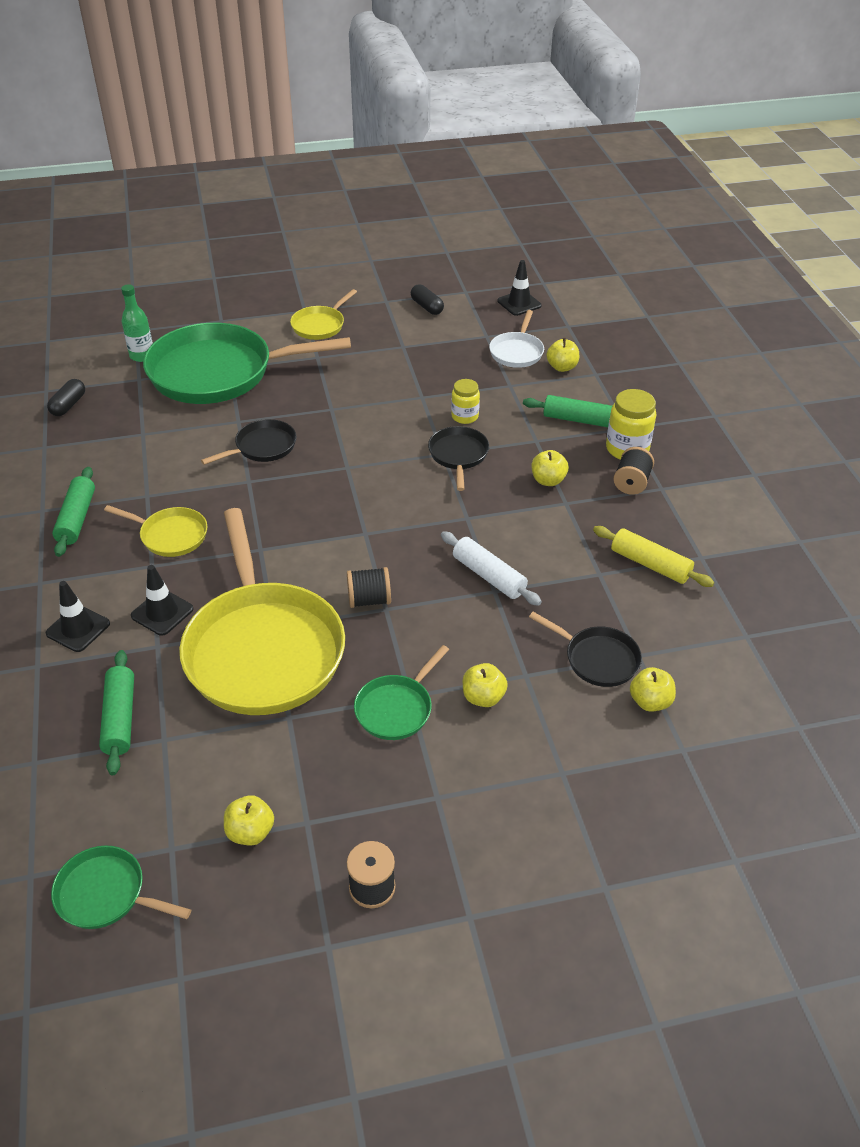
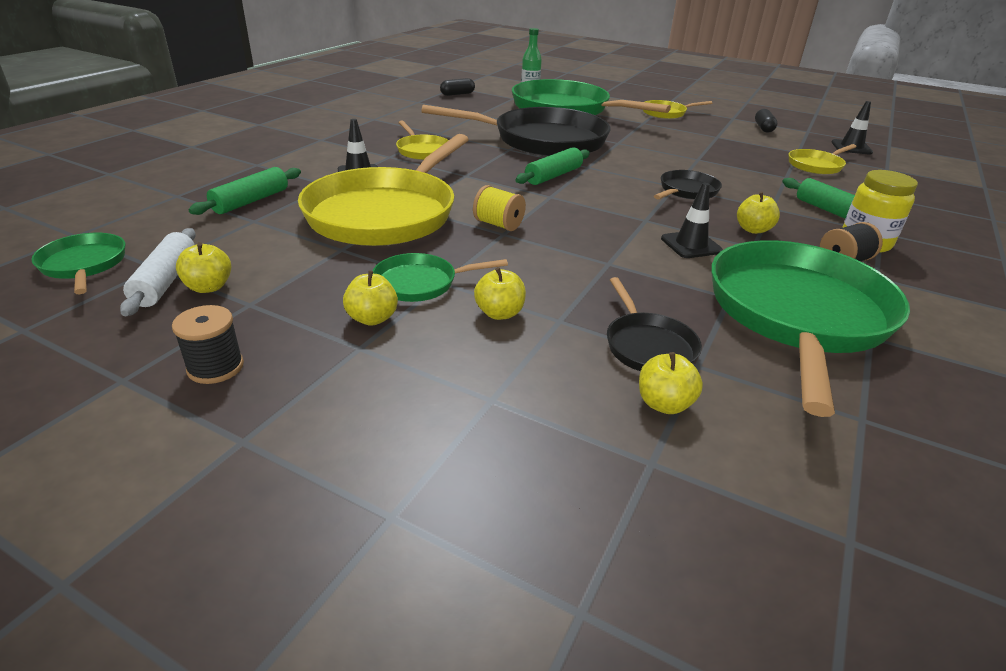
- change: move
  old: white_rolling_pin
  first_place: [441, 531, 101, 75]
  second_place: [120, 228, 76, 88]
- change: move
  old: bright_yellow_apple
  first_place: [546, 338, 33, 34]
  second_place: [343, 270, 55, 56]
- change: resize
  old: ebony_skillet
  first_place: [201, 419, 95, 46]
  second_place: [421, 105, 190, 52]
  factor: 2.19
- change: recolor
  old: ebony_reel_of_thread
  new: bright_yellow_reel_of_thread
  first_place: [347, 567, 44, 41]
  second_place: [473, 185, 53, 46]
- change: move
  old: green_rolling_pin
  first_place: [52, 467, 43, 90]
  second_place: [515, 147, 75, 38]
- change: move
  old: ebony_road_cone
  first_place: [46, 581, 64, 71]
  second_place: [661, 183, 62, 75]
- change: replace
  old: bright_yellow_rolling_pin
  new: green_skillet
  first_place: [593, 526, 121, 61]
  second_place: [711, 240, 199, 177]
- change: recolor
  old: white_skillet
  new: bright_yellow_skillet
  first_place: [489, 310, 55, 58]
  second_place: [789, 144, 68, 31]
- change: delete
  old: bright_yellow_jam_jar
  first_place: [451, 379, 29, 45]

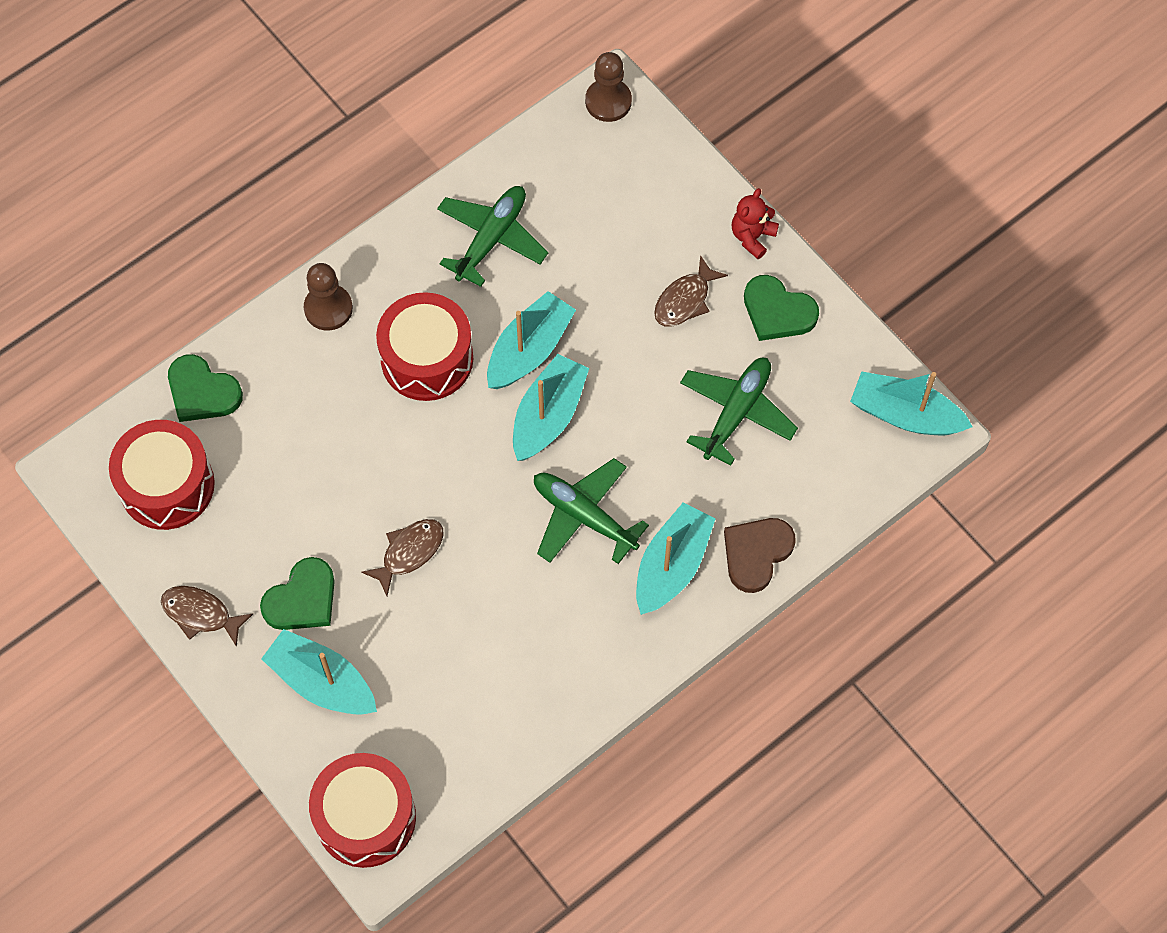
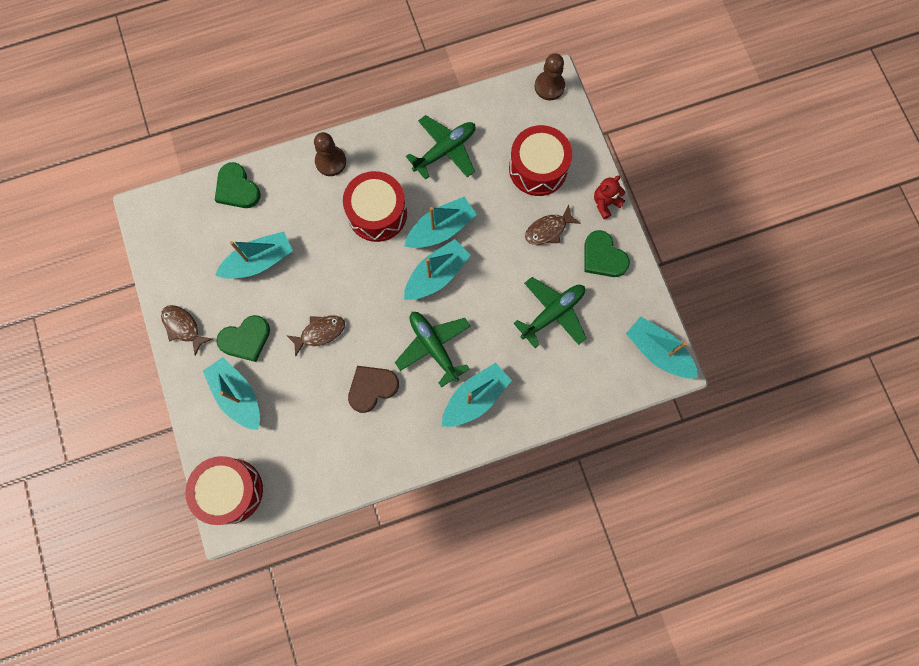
- change: insert
  new: aqua_boat
  second_place: [215, 231, 78, 48]
- change: move
  old: brown_heart_shape
  first_place: [724, 518, 71, 75]
  second_place: [348, 366, 51, 47]
- change: move
  old: crimson_snare_drum
  first_place: [109, 420, 106, 110]
  second_place: [509, 125, 63, 71]

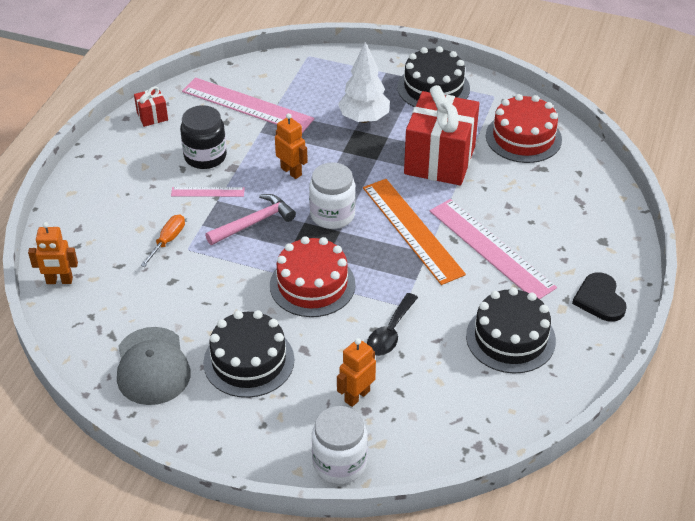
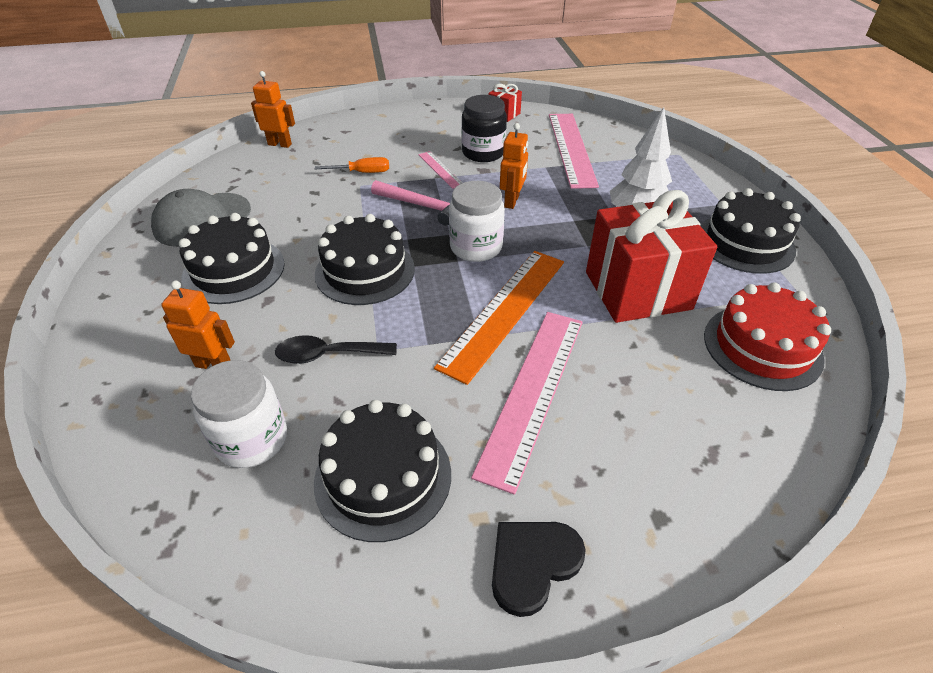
- change: move
  old: white_jam_jar
  first_place: [312, 406, 56, 78]
  second_place: [191, 360, 96, 108]
- change: rotate
  old: bright_orange_robot_figure
  first_place: [28, 222, 50, 62]
  second_place: [251, 71, 44, 77]
  degrees: 135
- change: recolor
  old: crimson_cake
  new: ebony_cake
  first_place: [270, 236, 86, 81]
  second_place: [315, 214, 100, 91]

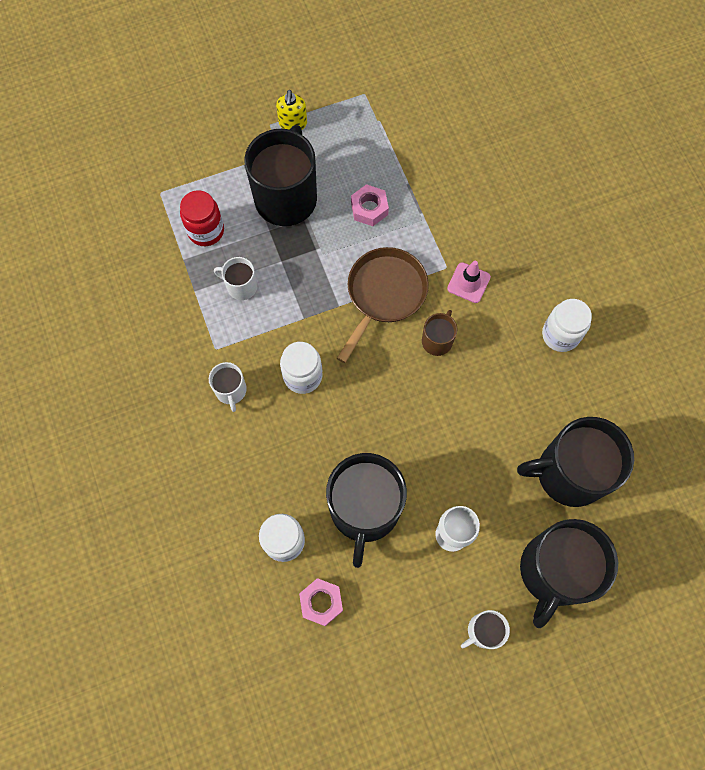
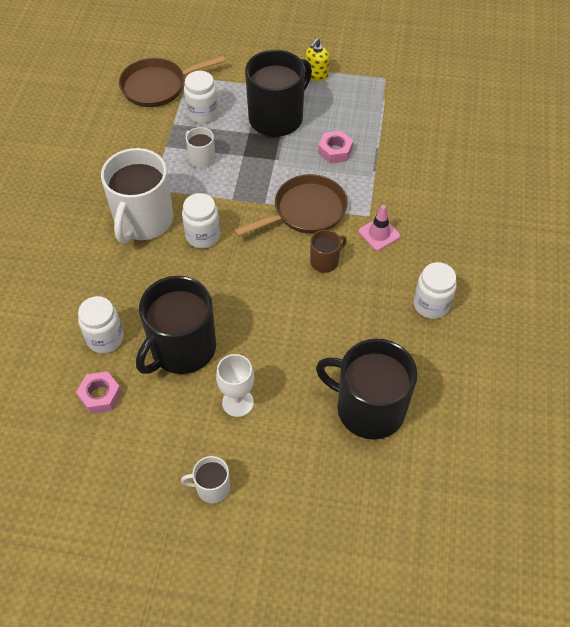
- change: resize
  old: white_coffee_mug
  first_place: [209, 362, 38, 50]
  second_place: [101, 148, 72, 95]
  factor: 2.14
- change: insert
  new: brown_skillet
  second_place: [119, 56, 106, 51]
- change: recolor
  old: crimson_jam_jar
  new: white_jam_jar
  first_place: [180, 191, 44, 55]
  second_place: [184, 71, 34, 52]
- change: delete
  old: ebony_coffee_mug
  first_place: [520, 519, 98, 109]

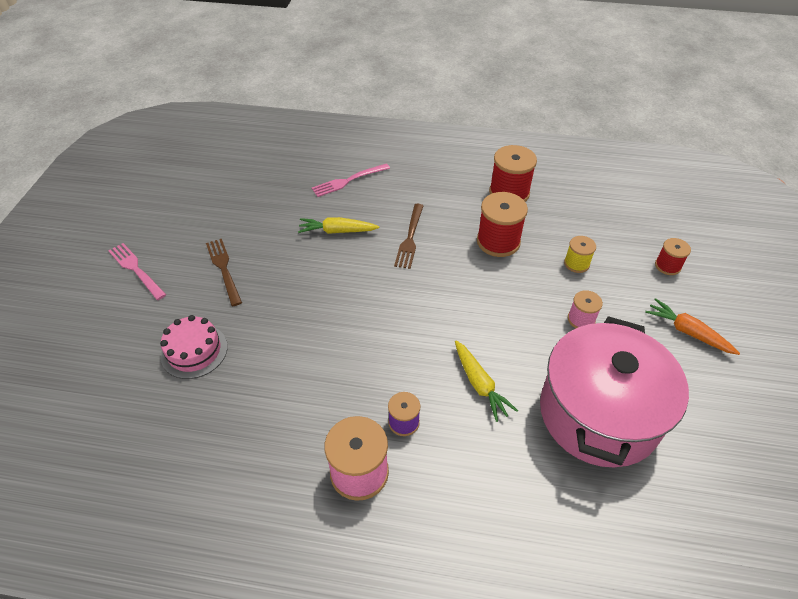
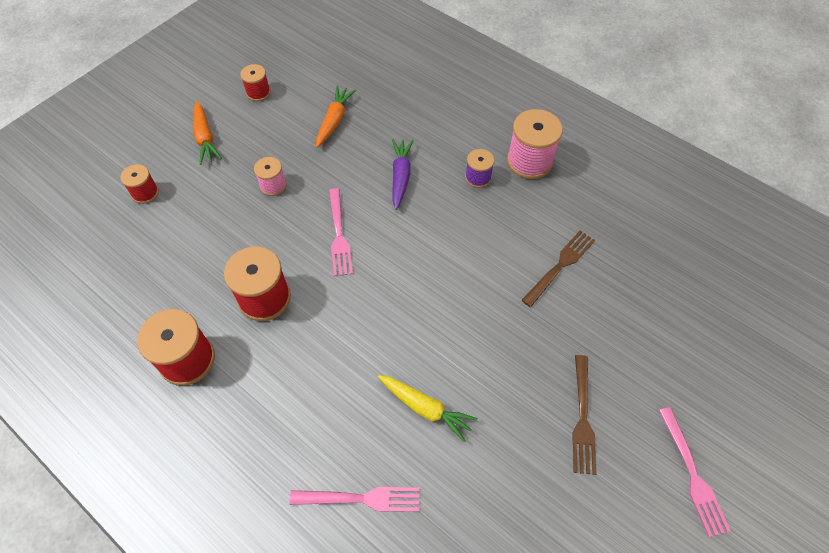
- change: insert
  new: crimson_reel_of_thread
  second_place: [240, 64, 31, 37]
- change: replace
  old: rosy_pot
  new: bright_orange_carrot
  first_place: [540, 316, 149, 151]
  second_place: [316, 86, 40, 62]
- change: insert
  new: rosy_table_fork
  second_place: [329, 188, 24, 88]
- change: recolor
  old: bright_yellow_carrot
  new: violet_carrot
  first_place: [455, 340, 63, 82]
  second_place: [392, 139, 22, 71]
- change: move
  old: brown_table_fork
  first_place: [394, 204, 30, 65]
  second_place: [521, 230, 74, 77]
- change: delete
  old: rosy_cake
  first_place: [160, 315, 68, 64]
- change: delete
  old: bright_yellow_reel_of_thread
  first_place: [564, 236, 32, 37]

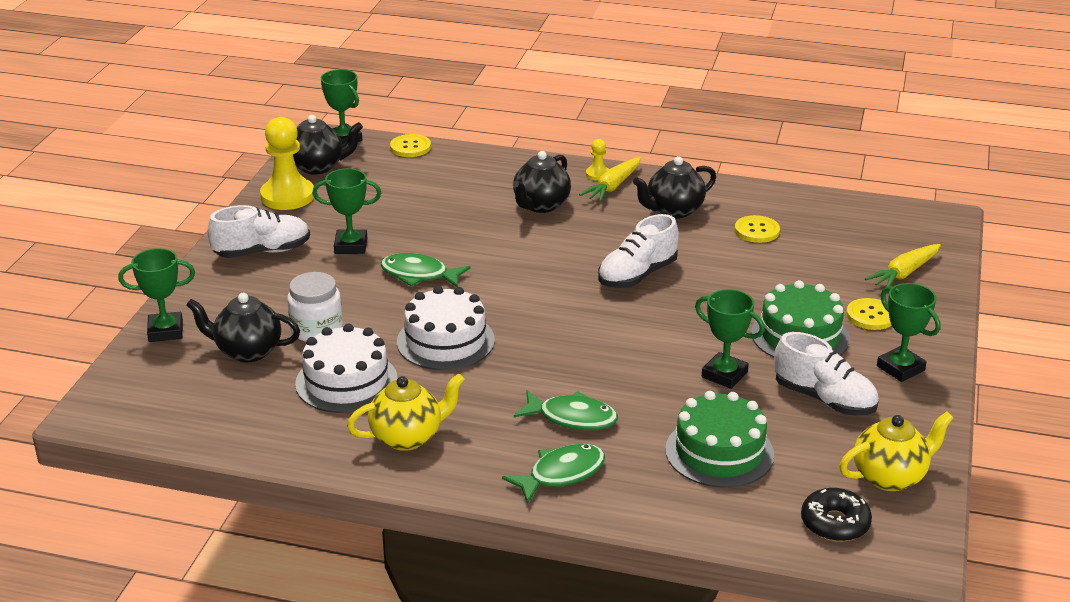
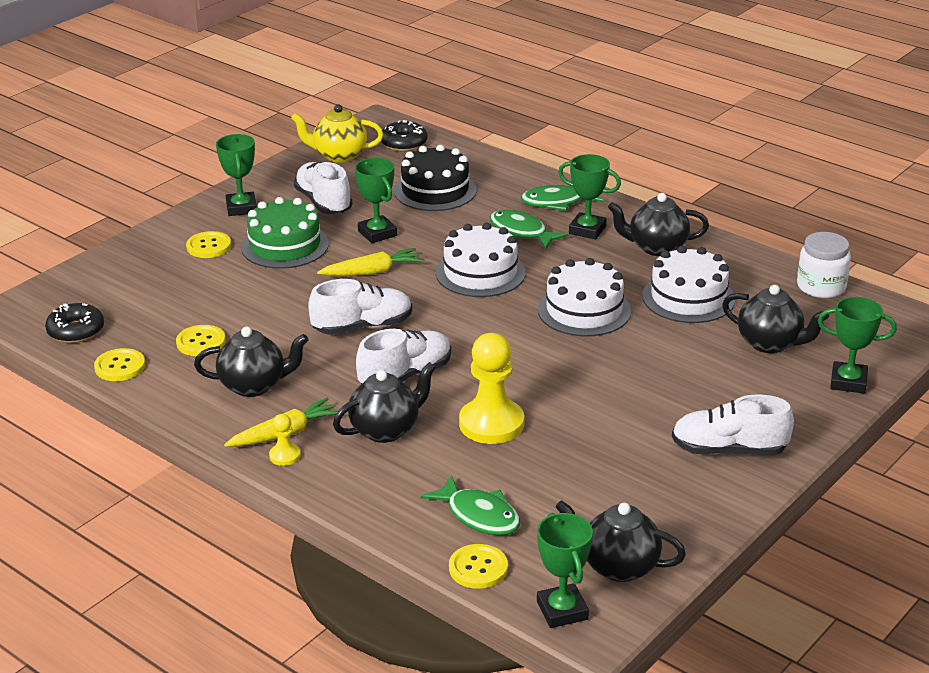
- change: insert
  new: ebony_glazed_donut
  second_place: [45, 303, 59, 40]
- change: insert
  new: bright_yellow_shirt_button
  second_place: [94, 348, 51, 33]
- change: move
  old: bright_yellow_carrot
  first_place: [865, 244, 76, 43]
  second_place: [317, 248, 106, 28]
- change: insert
  new: white_sneaker
  second_place: [356, 329, 95, 55]
- change: recolor
  old: green_cake
  new: ebony_cake
  first_place: [665, 391, 109, 97]
  second_place: [394, 145, 83, 66]
- change: move
  old: green_fish
  first_place: [380, 253, 91, 34]
  second_place: [421, 475, 99, 61]
- change: insert
  new: white_cake
  second_place: [436, 223, 90, 74]
- change: move
  old: bright_yellow_chess_pawn
  first_place: [260, 117, 54, 93]
  second_place: [459, 333, 65, 111]
- change: move
  old: green_prize_cup
  first_place: [312, 168, 69, 86]
  second_place: [558, 154, 63, 85]
- change: recolor
  old: bright_yellow_teapot
  new: ebony_teapot
  first_place: [347, 373, 118, 78]
  second_place: [608, 193, 101, 63]
- change: move
  old: white_jam_jar
  first_place: [287, 272, 56, 70]
  second_place: [797, 232, 54, 66]

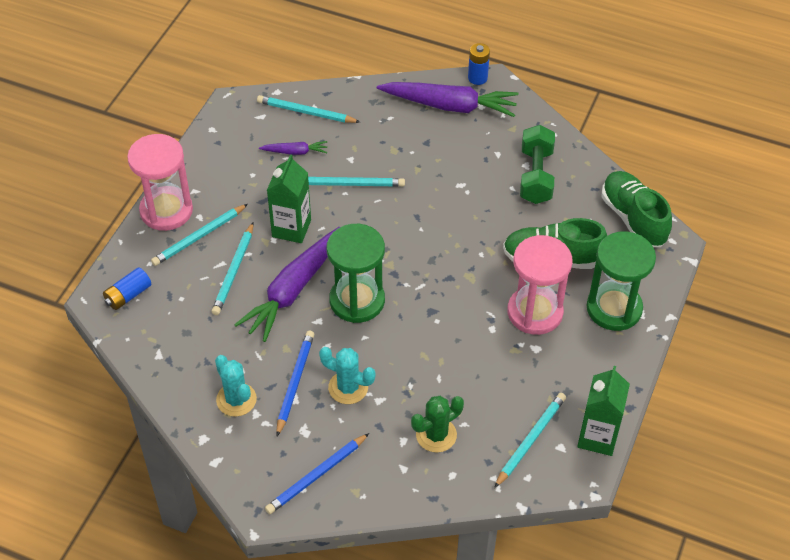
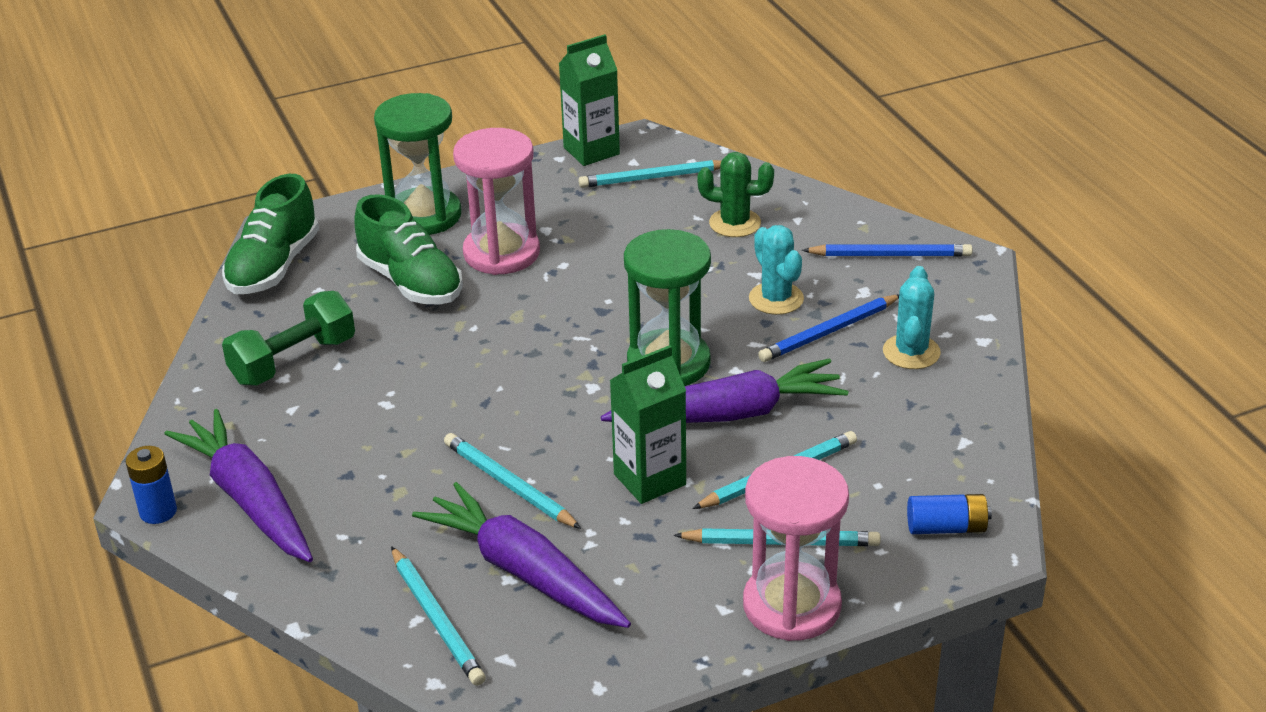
- change: resize
  old: violet_carrot
  first_place: [259, 141, 68, 14]
  second_place: [412, 482, 219, 146]
  factor: 2.12

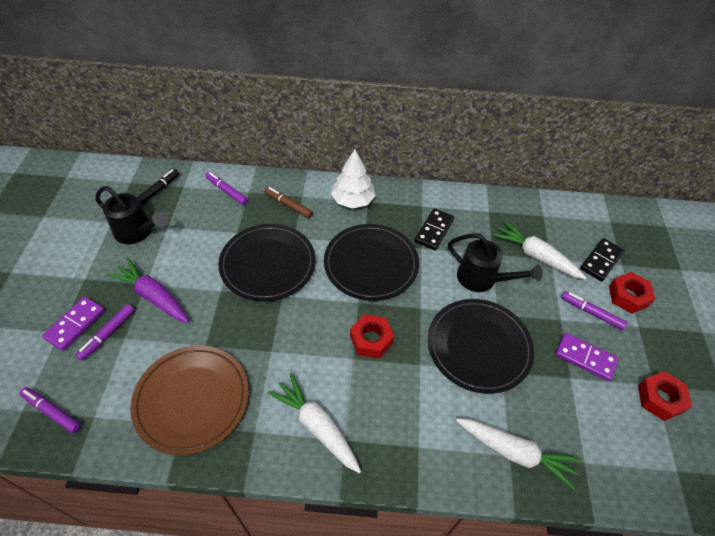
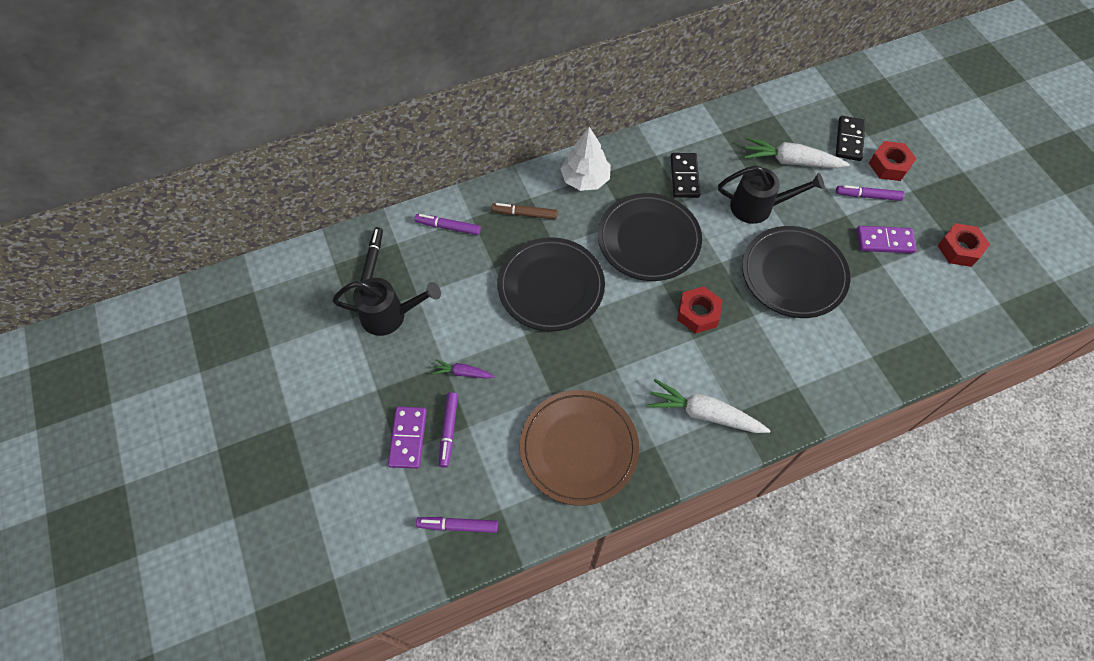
- change: resize
  old: violet_carrot
  first_place: [107, 258, 82, 65]
  second_place: [432, 359, 63, 20]
  factor: 0.53
- change: delete
  old: white_carrot
  first_place: [456, 418, 126, 72]

